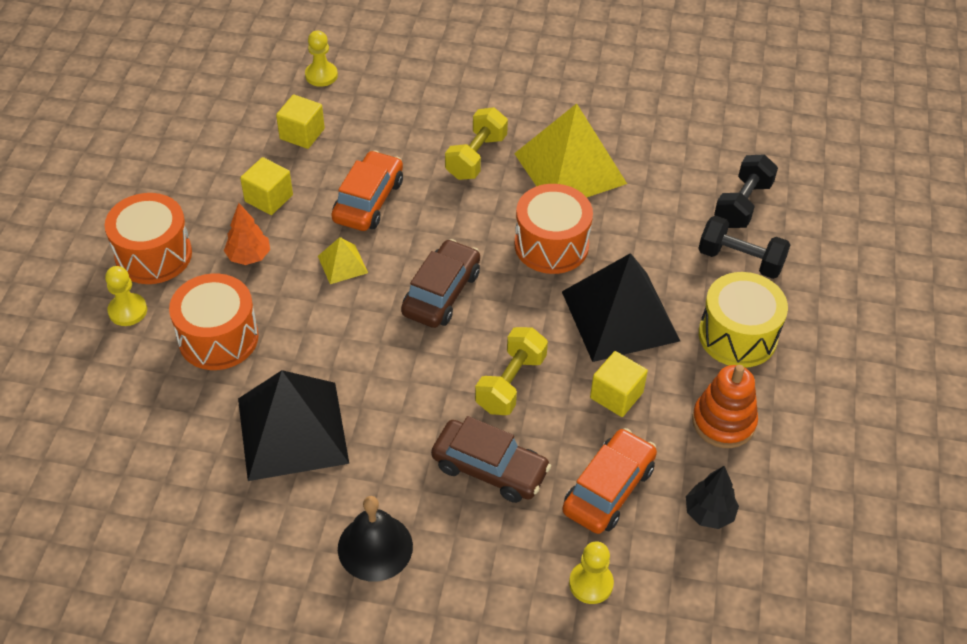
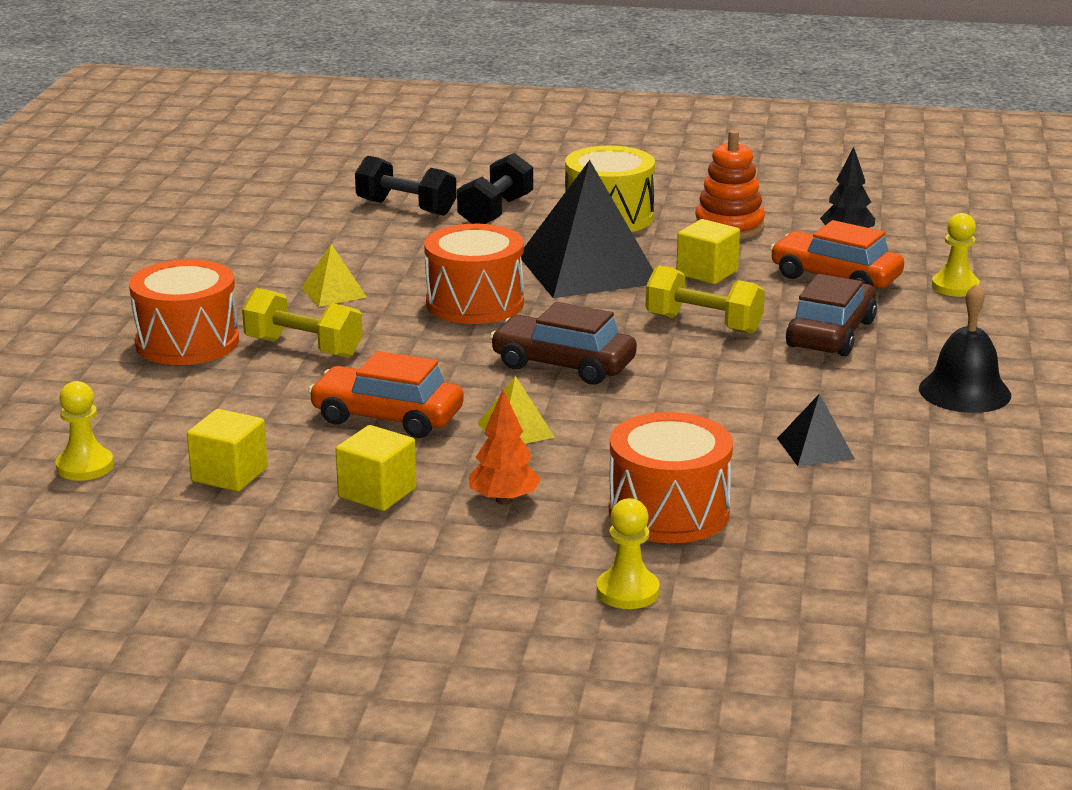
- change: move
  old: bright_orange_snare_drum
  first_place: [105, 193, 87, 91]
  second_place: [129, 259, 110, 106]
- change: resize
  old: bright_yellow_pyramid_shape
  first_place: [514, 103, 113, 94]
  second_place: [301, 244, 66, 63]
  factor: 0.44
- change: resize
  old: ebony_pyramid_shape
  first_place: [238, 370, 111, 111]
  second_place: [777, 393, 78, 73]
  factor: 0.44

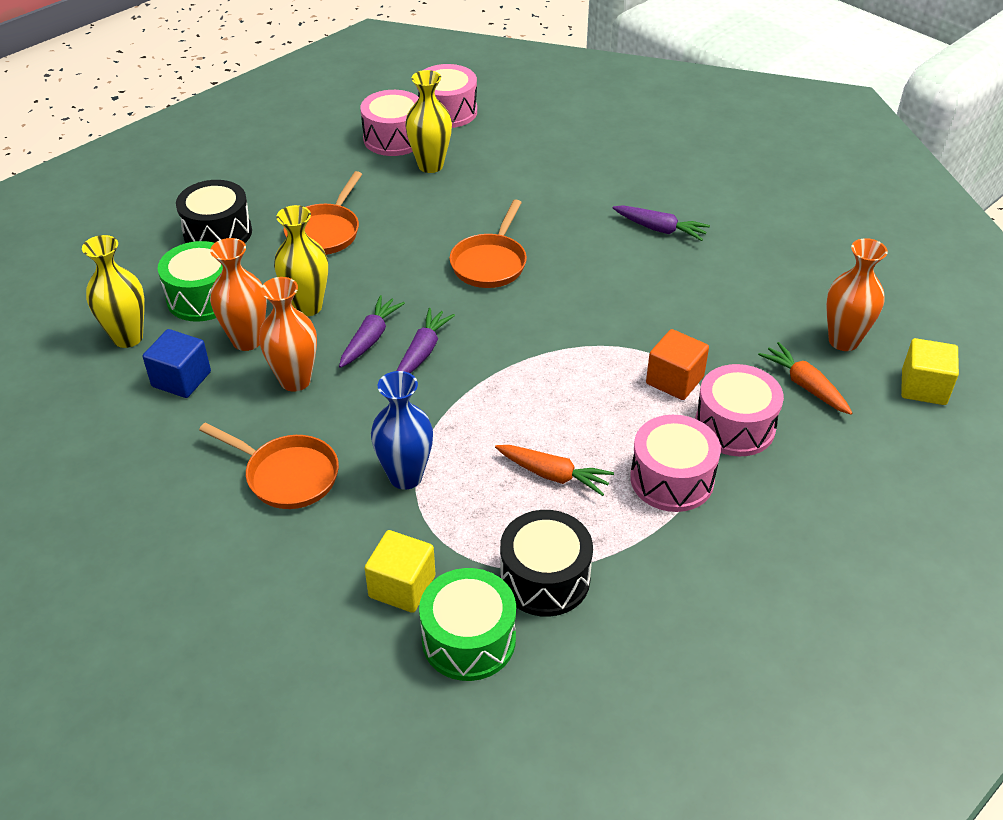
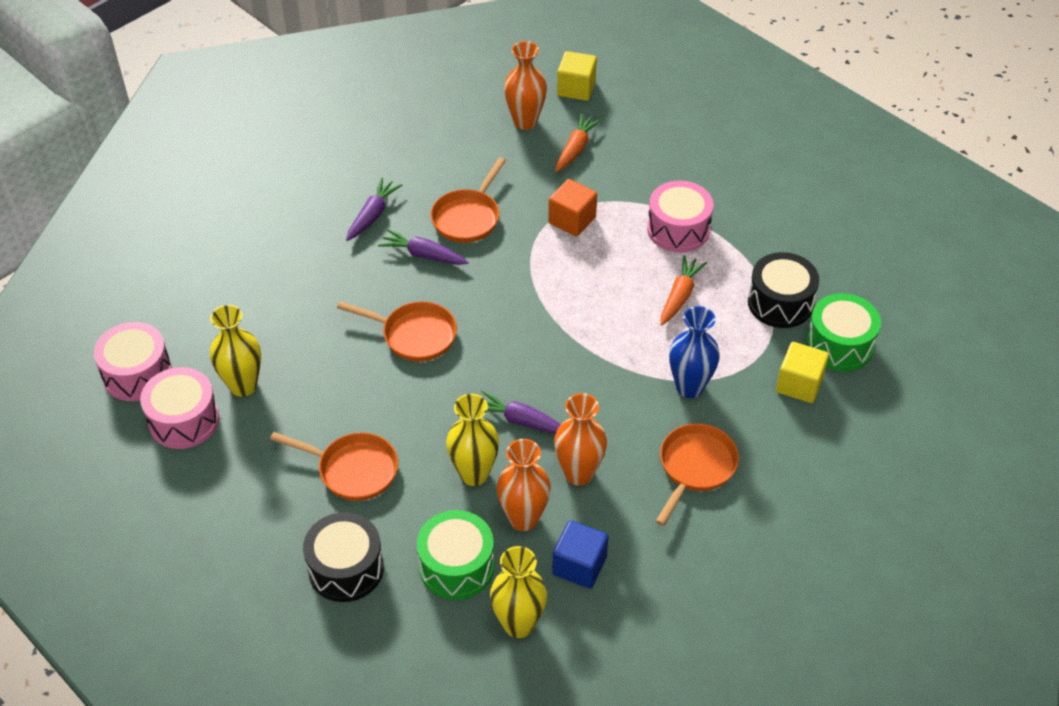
- change: move
  old: violet_carrot
  first_place: [396, 308, 59, 65]
  second_place: [378, 229, 91, 36]
- change: insert
  new: bright_orange_skillet
  second_place: [431, 157, 75, 86]
- change: rotate
  old: bright_orange_carrot
  first_place: [758, 342, 94, 73]
  second_place: [555, 113, 47, 59]
  degrees: 150
- change: delete
  old: rosy_snare_drum
  first_place: [695, 364, 89, 92]

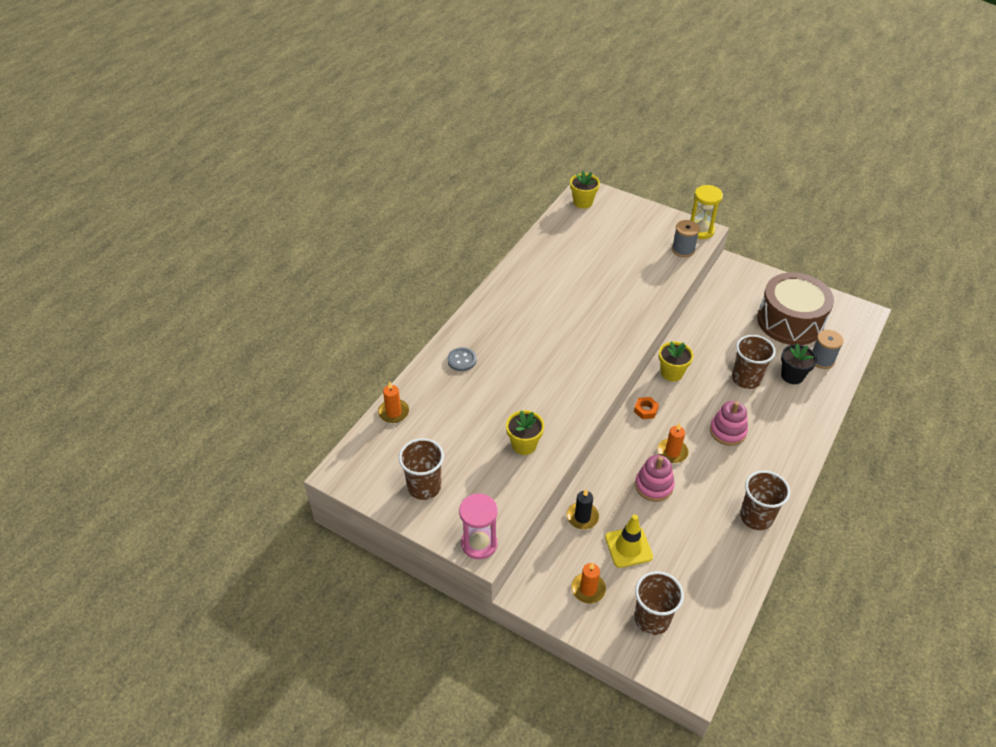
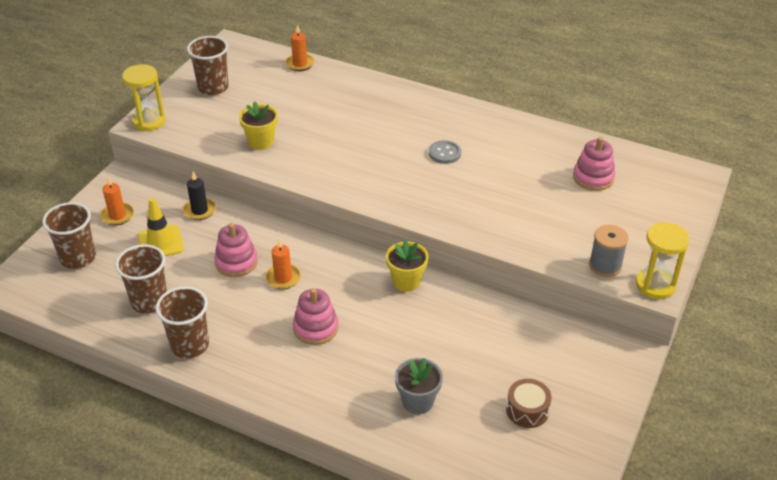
- change: move
  old: brown_beaker
  first_place: [732, 335, 44, 54]
  second_place: [115, 244, 52, 70]
- change: recolor
  old: rosy_sandglass
  new: bright_yellow_sandglass
  first_place: [459, 493, 39, 66]
  second_place: [122, 64, 44, 67]
- change: recolor
  old: ebony_plant_pot
  new: grey_plant_pot
  first_place: [781, 344, 36, 40]
  second_place: [395, 358, 48, 56]
- change: move
  old: grey_shirt_button
  first_place: [447, 347, 30, 24]
  second_place: [429, 140, 32, 24]
- change: resize
  old: brown_snare_drum
  first_place: [757, 272, 77, 73]
  second_place: [506, 379, 46, 49]
  factor: 0.44
- change: insert
  new: rosy_ring_stacker
  second_place: [573, 137, 42, 54]
- change: delete
  old: bright_yellow_plant_pot
  first_place: [570, 171, 30, 38]
- change: delete
  old: bright_orange_nut
  first_place: [634, 397, 25, 22]
- change: delete
  old: grey_reel_of_thread
  first_place: [812, 330, 31, 39]

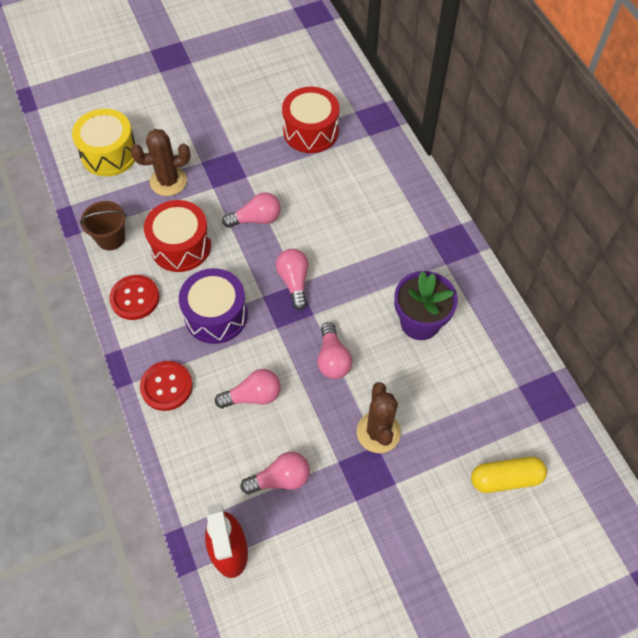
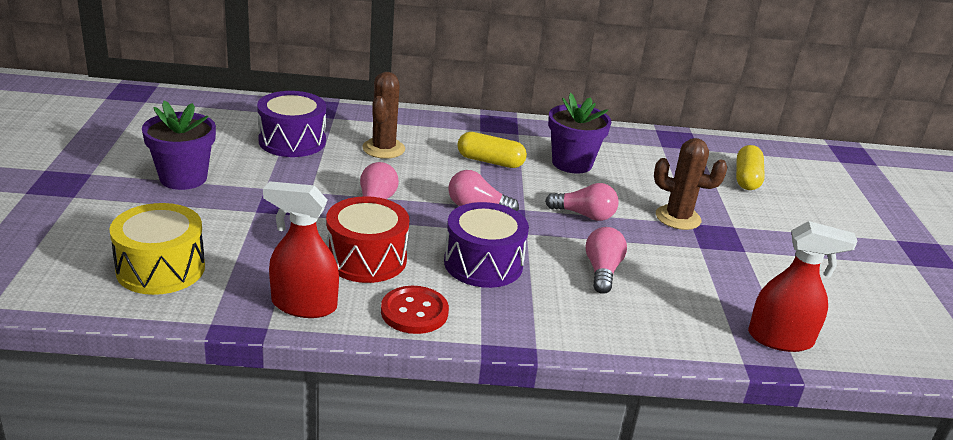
- change: insert
  new: violet_plant_pot
  second_place: [142, 101, 74, 89]
- change: recolor
  old: crimson_snare_drum
  new: violet_snare_drum
  first_place: [282, 87, 57, 66]
  second_place: [257, 91, 69, 66]
- change: replace
  old: brown_pail
  new: crimson_spray_cleaner
  first_place: [80, 201, 46, 49]
  second_place: [263, 181, 76, 137]
- change: move
  old: brown_cactus
  first_place: [130, 129, 61, 67]
  second_place: [362, 72, 43, 87]
- change: insert
  new: bright_yellow_pill_shape
  second_place: [458, 132, 69, 36]
- change: delete
  old: crimson_shirt_button
  first_place: [140, 361, 53, 50]
- change: delete
  old: rosy_bulb
  first_place: [241, 452, 69, 42]

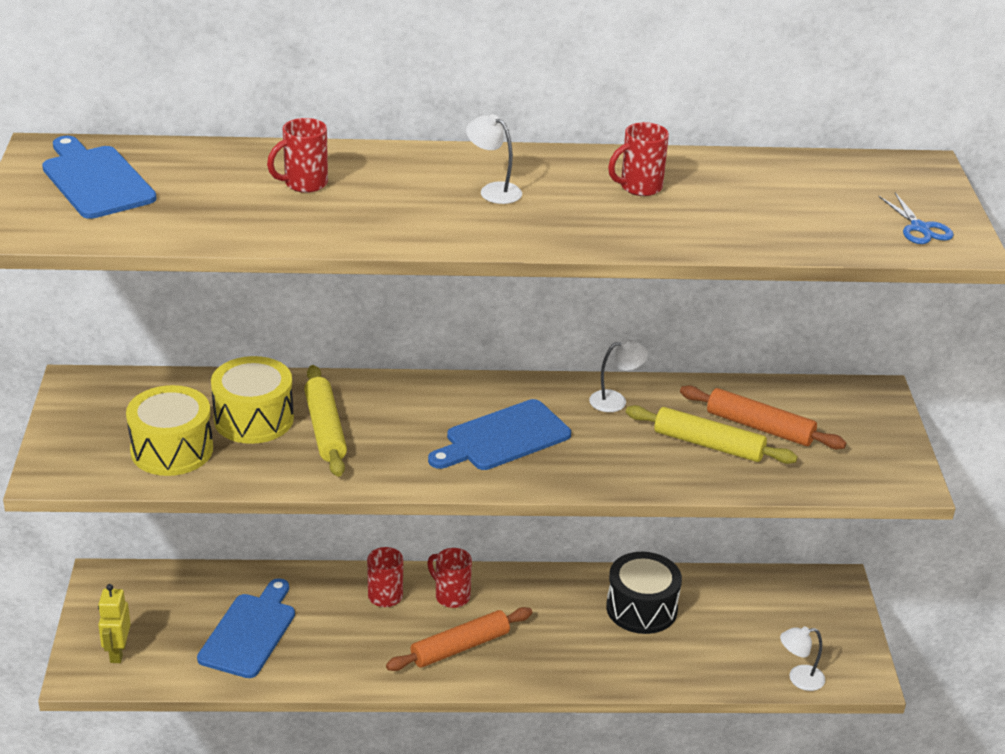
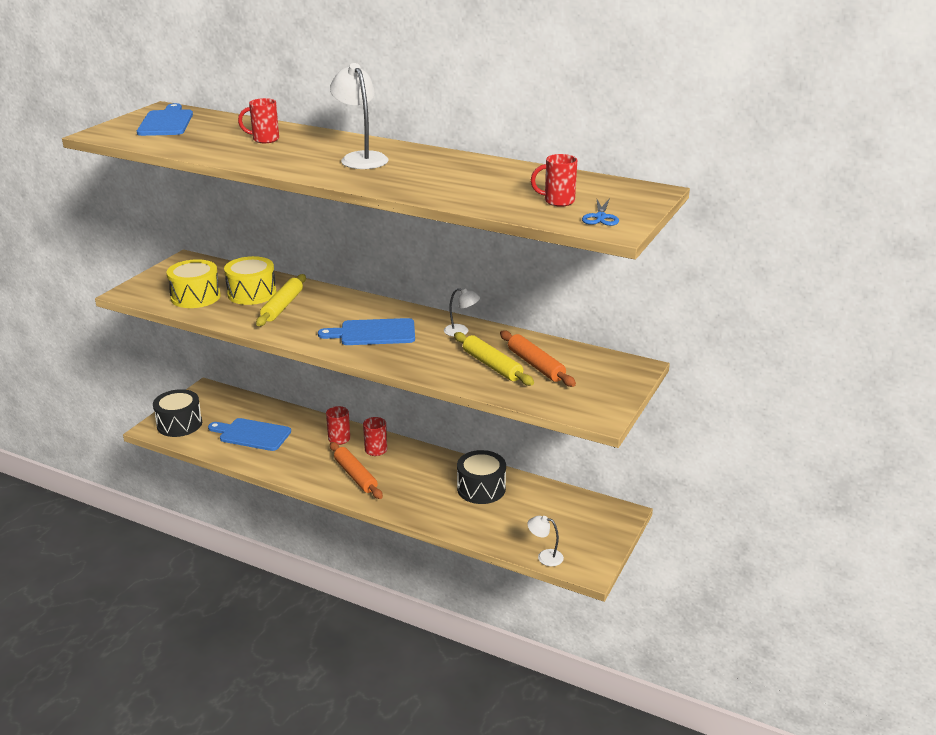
- change: replace
  old: bright_yellow_robot_figure
  new: ebony_snare_drum
  first_place: [98, 584, 33, 79]
  second_place: [153, 389, 49, 48]
- change: rotate
  old: cobalt_cutting_board
  first_place: [197, 578, 98, 100]
  second_place: [208, 418, 83, 33]
  degrees: -120
- change: resize
  old: white_reading_lamp
  first_place: [466, 114, 56, 90]
  second_place: [330, 63, 58, 106]
  factor: 1.75
- change: rotate
  old: bright_orange_rolling_pin
  first_place: [386, 607, 146, 64]
  second_place: [330, 442, 53, 57]
  degrees: 60
- change: move
  old: crimson_coffee_mug
  first_place: [608, 122, 61, 74]
  second_place: [531, 154, 46, 53]

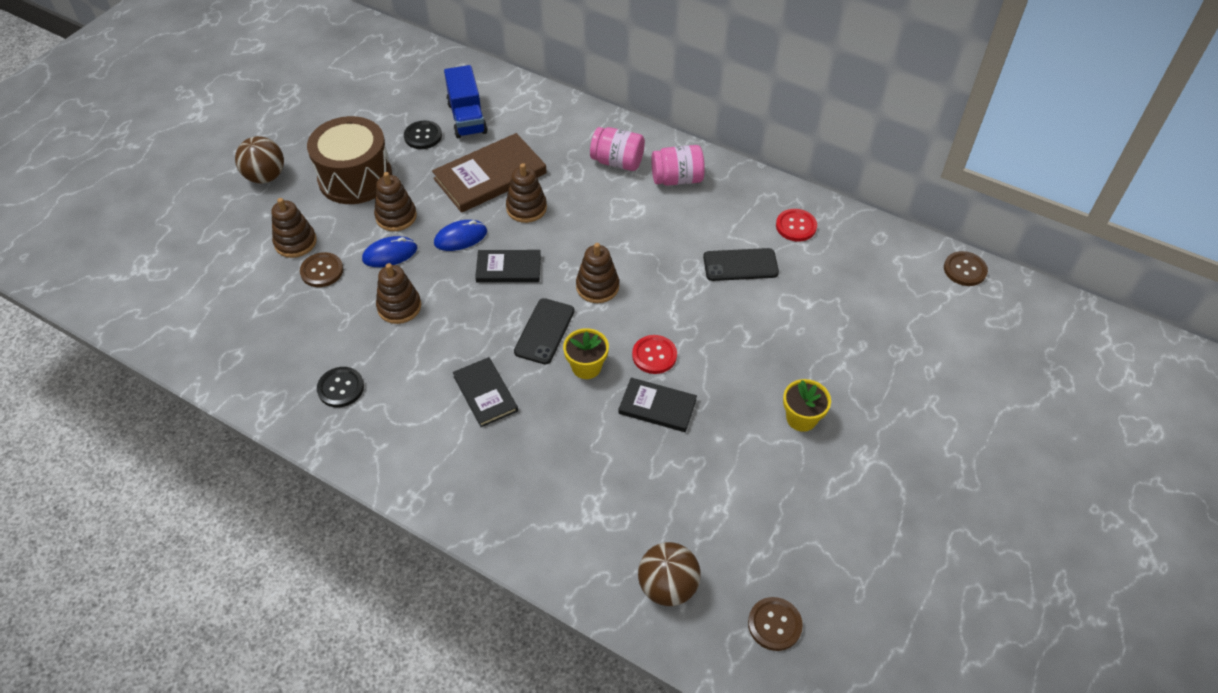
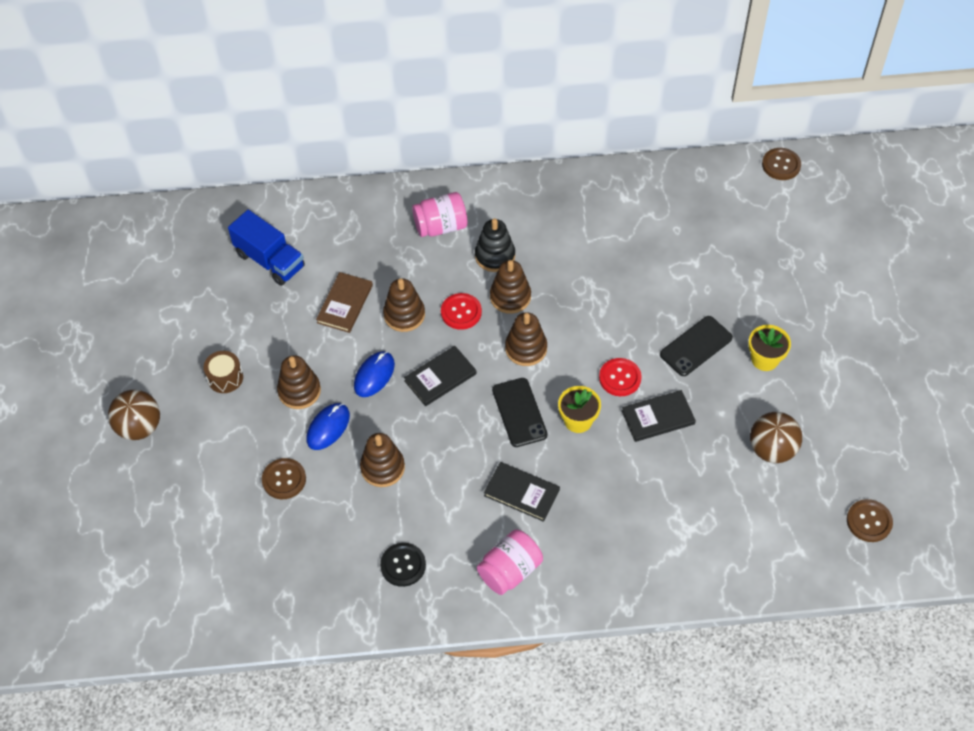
- change: resize
  old: brown_snare_drum
  first_place: [307, 116, 85, 88]
  second_place: [203, 351, 40, 42]
  factor: 0.45
- change: resize
  old: brown_book
  first_place: [432, 133, 115, 80]
  second_place: [316, 272, 57, 61]
  factor: 0.6
- change: move
  old: crimson_shirt_button
  first_place: [776, 209, 41, 32]
  second_place: [441, 293, 41, 37]
- change: insert
  new: ebony_ring_stacker
  second_place: [475, 218, 40, 54]
- change: move
  old: rosy_jam_jar
  first_place: [651, 145, 54, 41]
  second_place: [477, 529, 66, 66]
- change: move
  old: brown_ring_stacker
  first_place: [271, 198, 46, 60]
  second_place: [490, 260, 41, 54]
- change: move
  old: ebony_mobile_phone
  first_place: [703, 248, 76, 33]
  second_place: [660, 316, 73, 60]
- change: move
  old: brown_sphere
  first_place: [638, 542, 63, 64]
  second_place: [750, 412, 52, 51]
- change: delete
  old: ebony_shirt_button
  first_place: [404, 121, 38, 28]

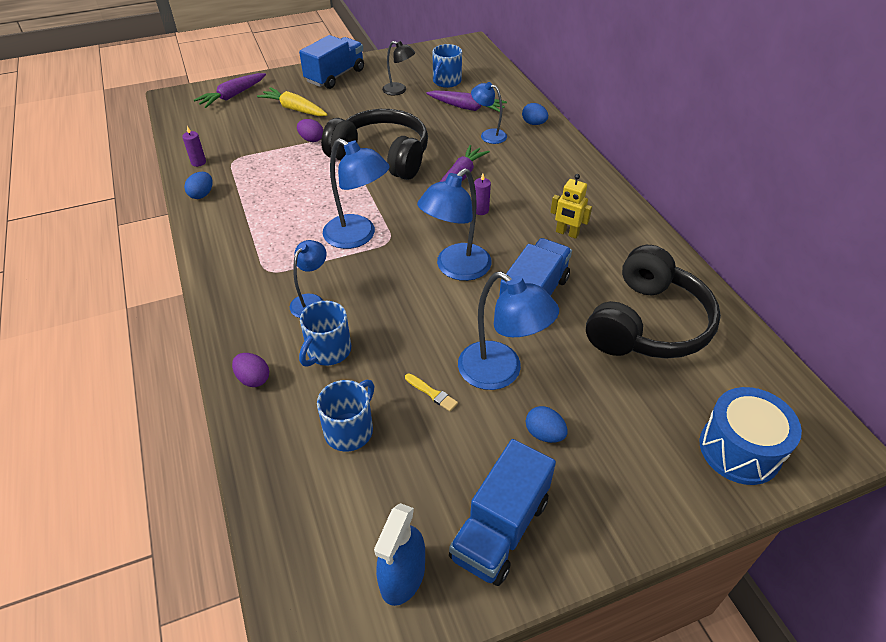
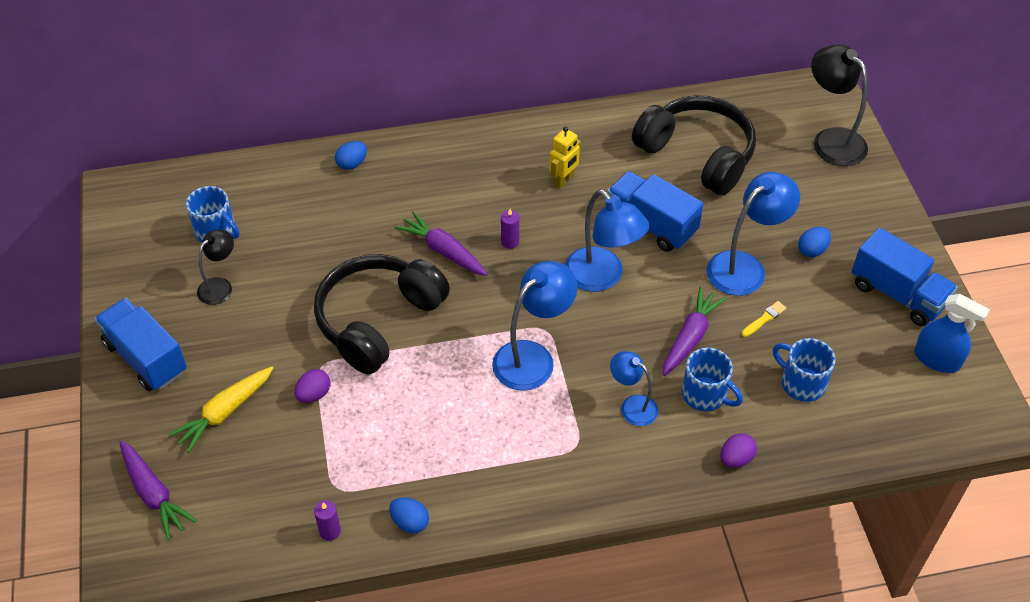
- change: move
  old: violet_carrot
  first_place: [426, 90, 81, 22]
  second_place: [663, 287, 64, 89]
- change: replace
  old: cobalt_snare_drum
  new: ebony_reading_lamp
  first_place: [699, 387, 103, 98]
  second_place: [811, 45, 57, 121]
- change: delete
  old: cobalt_reading_lamp
  first_place: [471, 82, 36, 62]

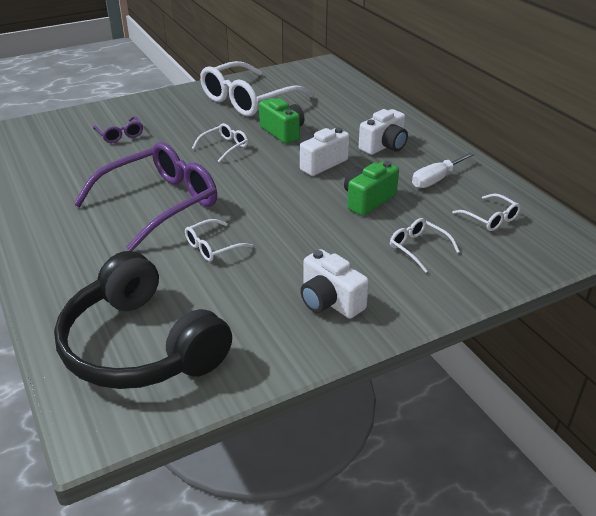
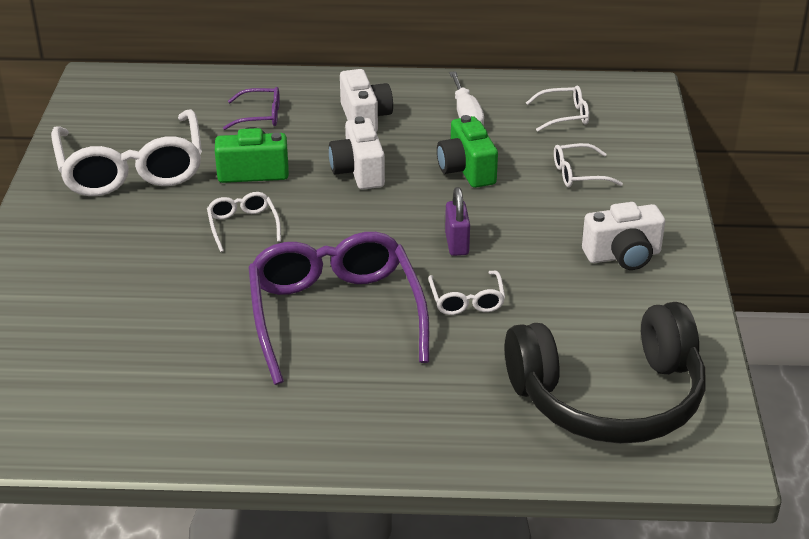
- change: move
  old: violet_glasses
  first_place: [93, 116, 50, 27]
  second_place: [223, 87, 57, 43]
- change: insert
  new: violet_padlock
  second_place: [445, 187, 25, 69]

